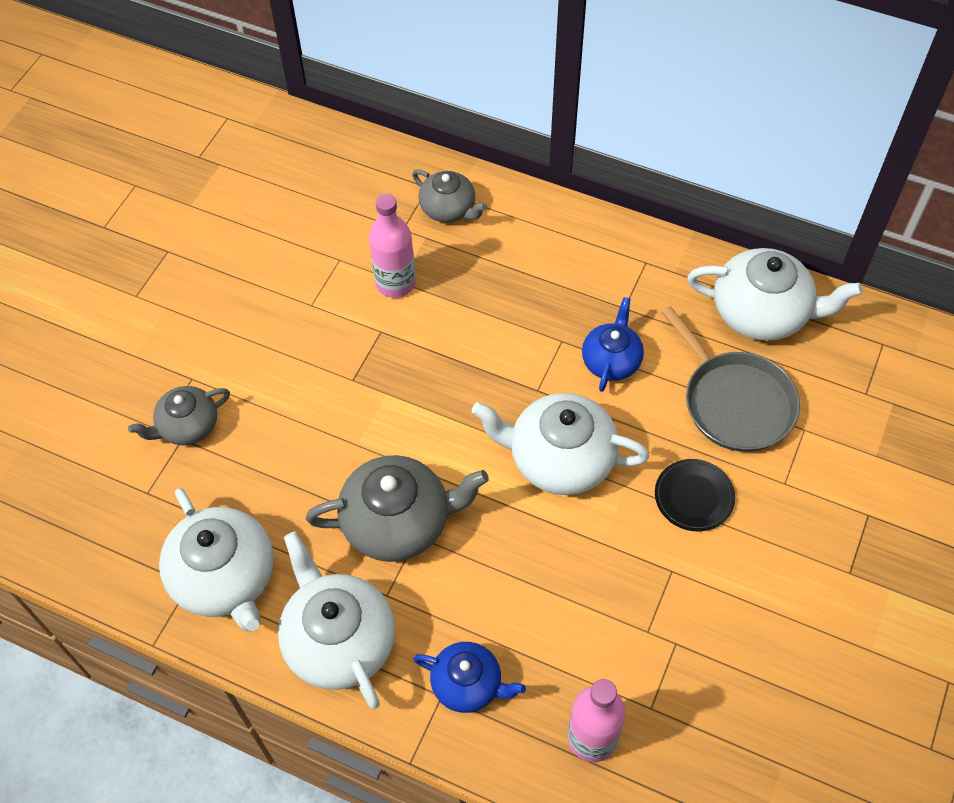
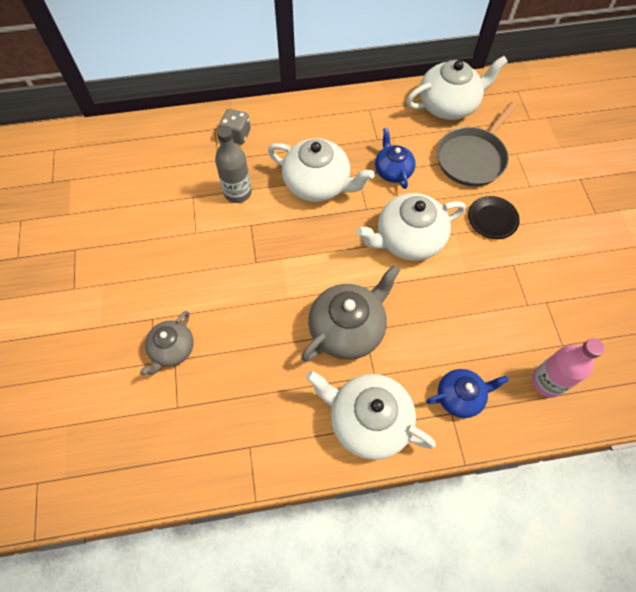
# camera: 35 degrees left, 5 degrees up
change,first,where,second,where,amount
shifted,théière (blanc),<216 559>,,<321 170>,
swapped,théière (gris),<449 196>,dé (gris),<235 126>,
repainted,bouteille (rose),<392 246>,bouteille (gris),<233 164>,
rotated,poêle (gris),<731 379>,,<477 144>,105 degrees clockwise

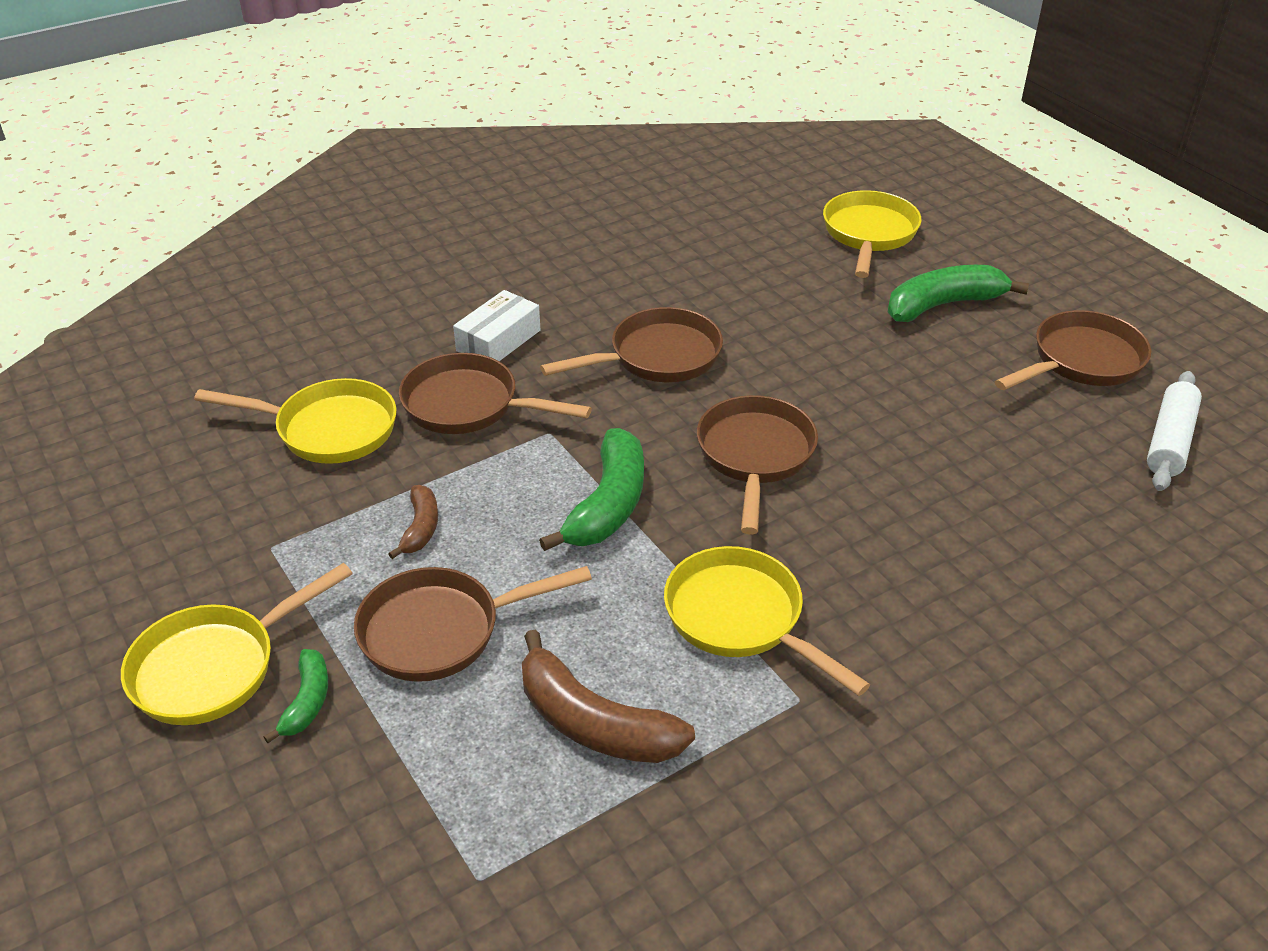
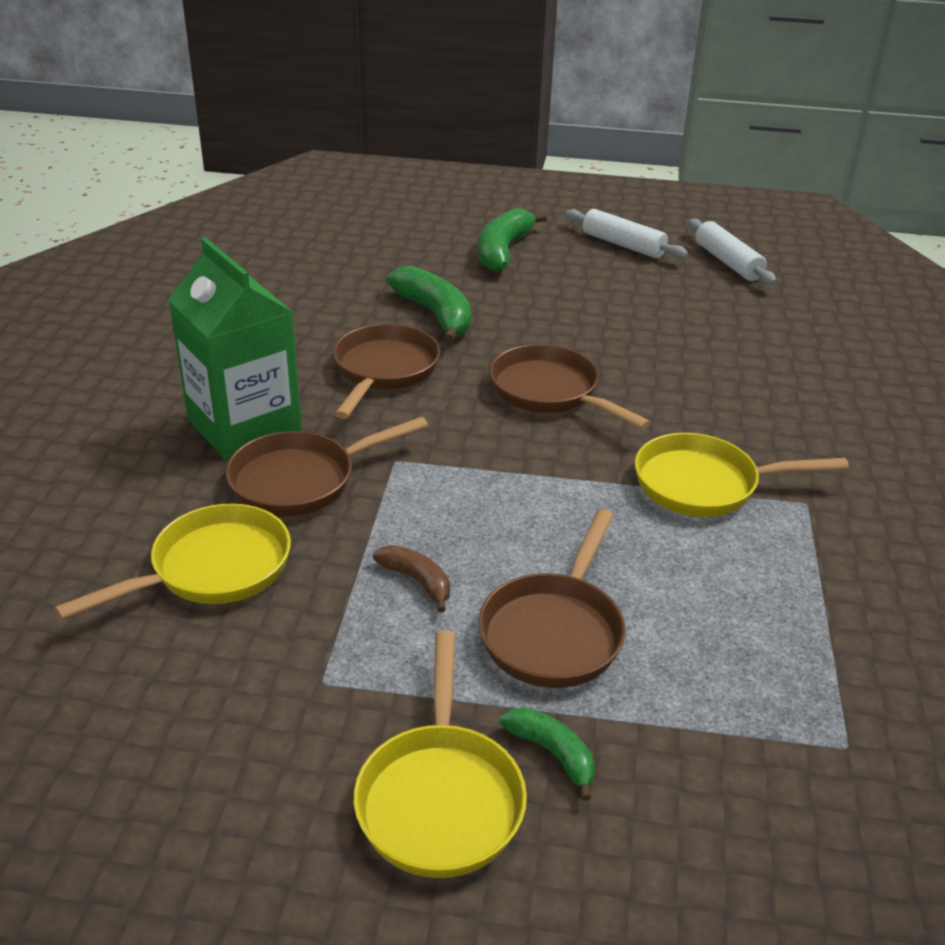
# camera: 50 degrees left, 5 degrees down
change,first,where,second,where,amount
gone,banane (marron),<608 696>,,,
gone,poêle (jaune),<872 234>,,,
shifted,banane (vert),<591 489>,,<428 304>,
swapped,boîte (blanc),<496 325>,brique de lait (vert),<235 348>,
swapped,poêle (marron),<1072 350>,rouleau à pâtisserie (blanc),<626 234>,

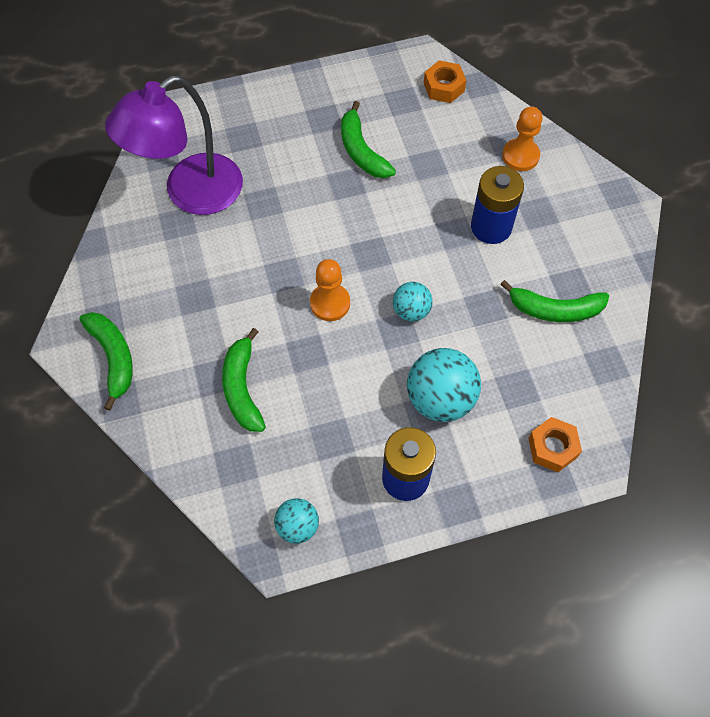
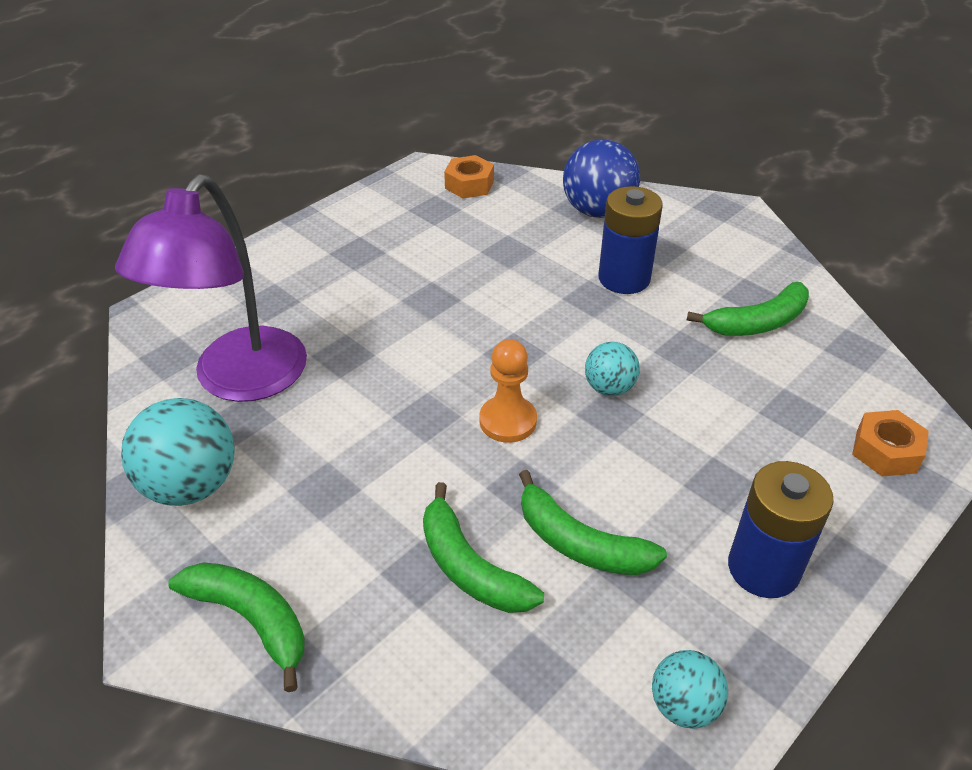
# camera: 30 degrees left, 20 degrees down
change,first,where,second,where,amount
shifted,banane (vert),<368 139>,,<593 522>,
shifted,balle (turquoise),<444 385>,,<178 452>,
swapped,pion (orange),<522 139>,balle (bleu),<601 178>,

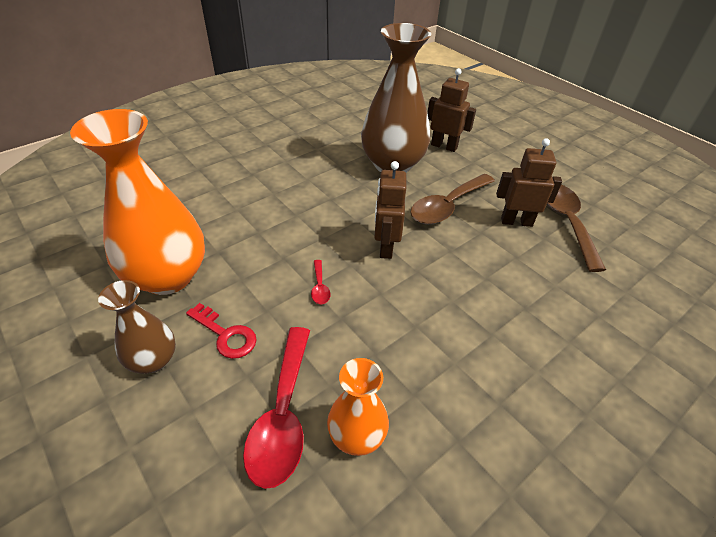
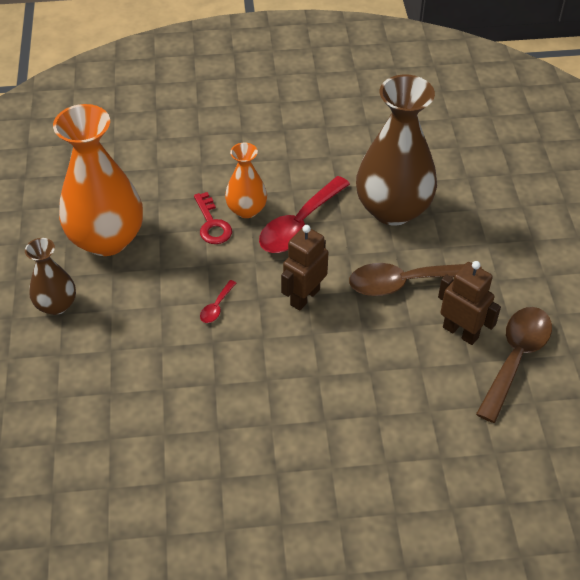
# camera: 35 degrees right, 5 degrees up
change,first,where,second,where,amount
gone,robot (marron),<451 110>,,,
shifted,clé (rouge),<221 331>,,<213 218>,
shifted,cuillère (rouge),<276 408>,,<304 214>,
shifted,vase (orange),<358 407>,,<246 180>,

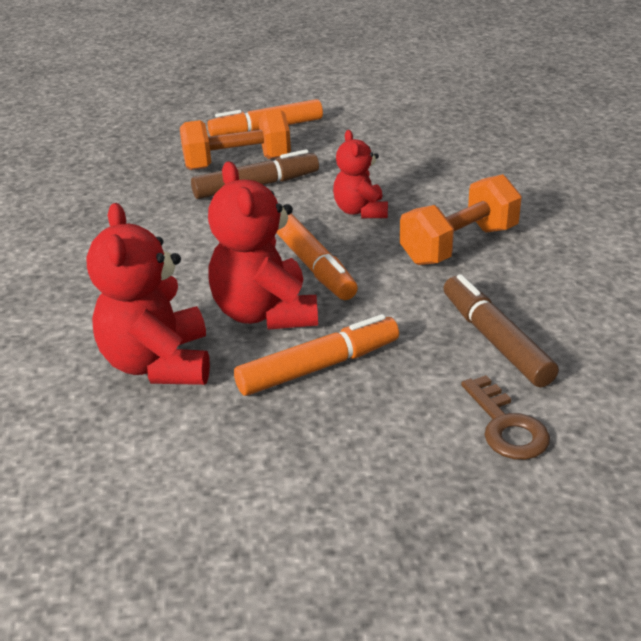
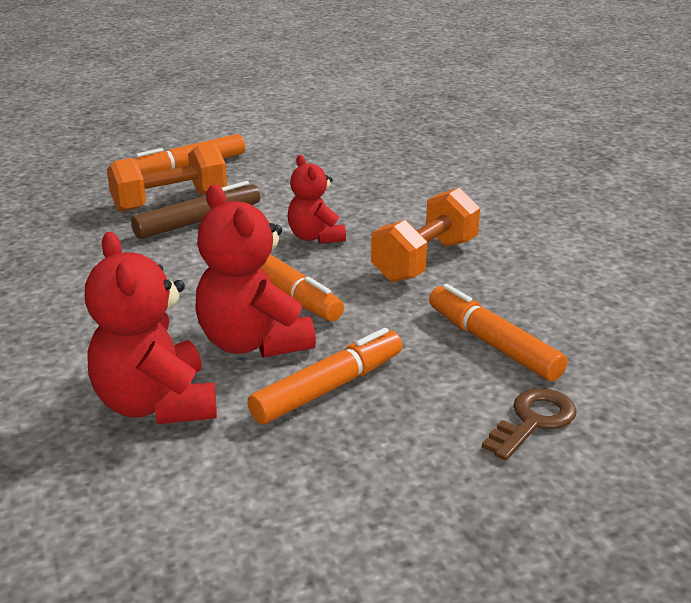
# camera: 15 degrees left, 5 degrees down
change,first,where,second,where,amount
repainted,feutre (marron),<501 330>,feutre (orange),<498 332>,
rotated,clé (marron),<505 417>,,<529 424>,105 degrees counterclockwise

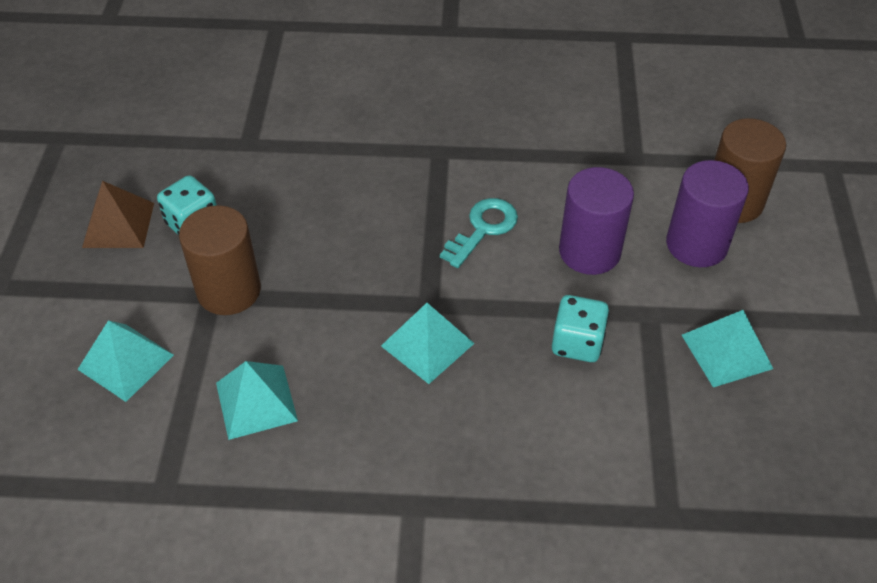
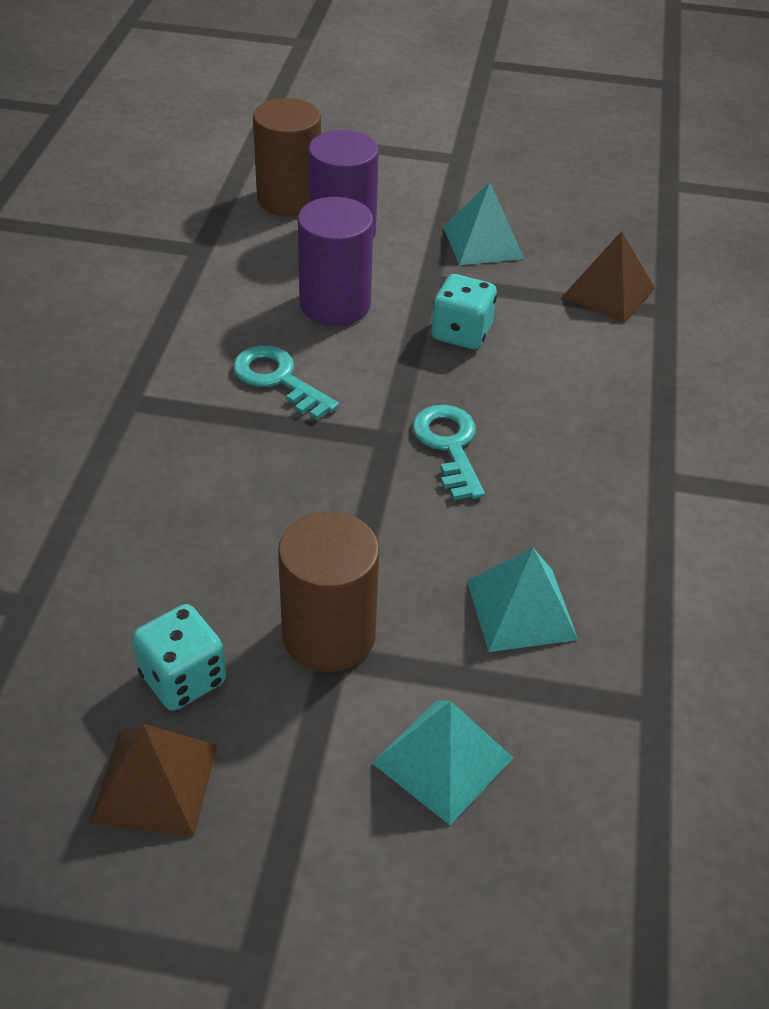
# camera: 85 degrees left, 5 degrees down
change,first,where,second,where,amount
new,,,pyramide (marron),<608 277>,
swapped,pyramide (turquoise),<428 343>,clé (turquoise),<448 452>,

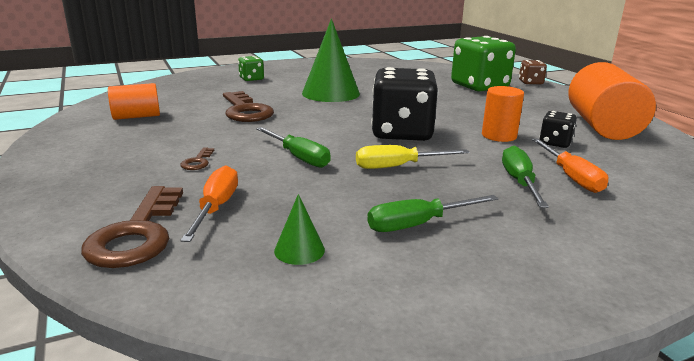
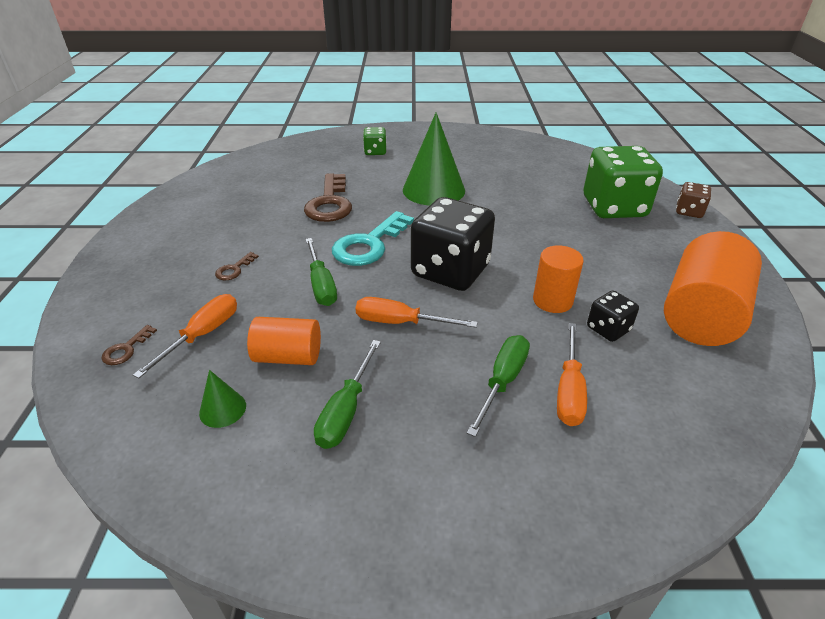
# camera: 25 degrees right, 15 degrees up
change,first,where,second,where,amount
new,,,clé (turquoise),<373 238>,
shifted,cylindre (orange),<134 101>,,<284 341>,
repainted,tournevis (jaune),<413 157>,tournevis (orange),<417 312>,
rotated,tournevis (vert),<432 213>,,<347 394>,75 degrees counterclockwise
scaled,clé (marron),<132 227>,,<129 345>,x0.45

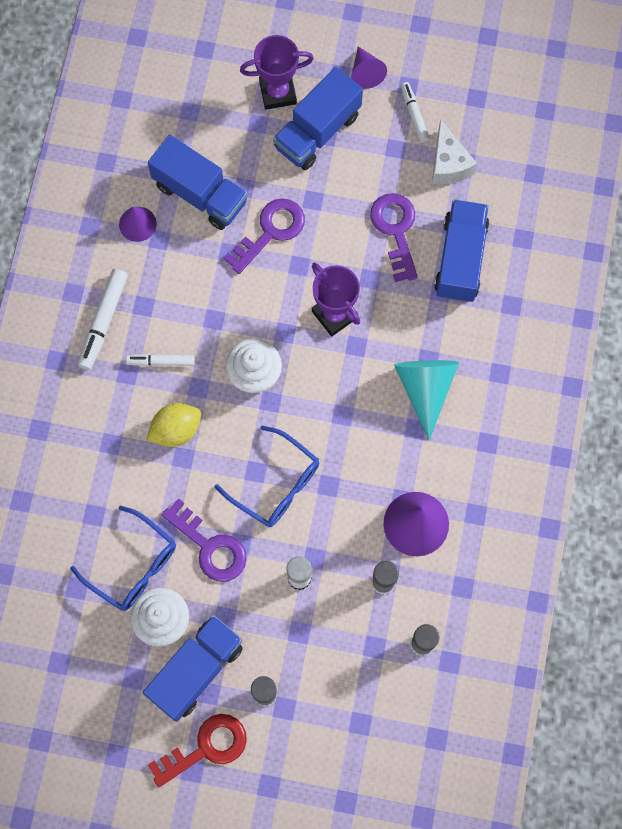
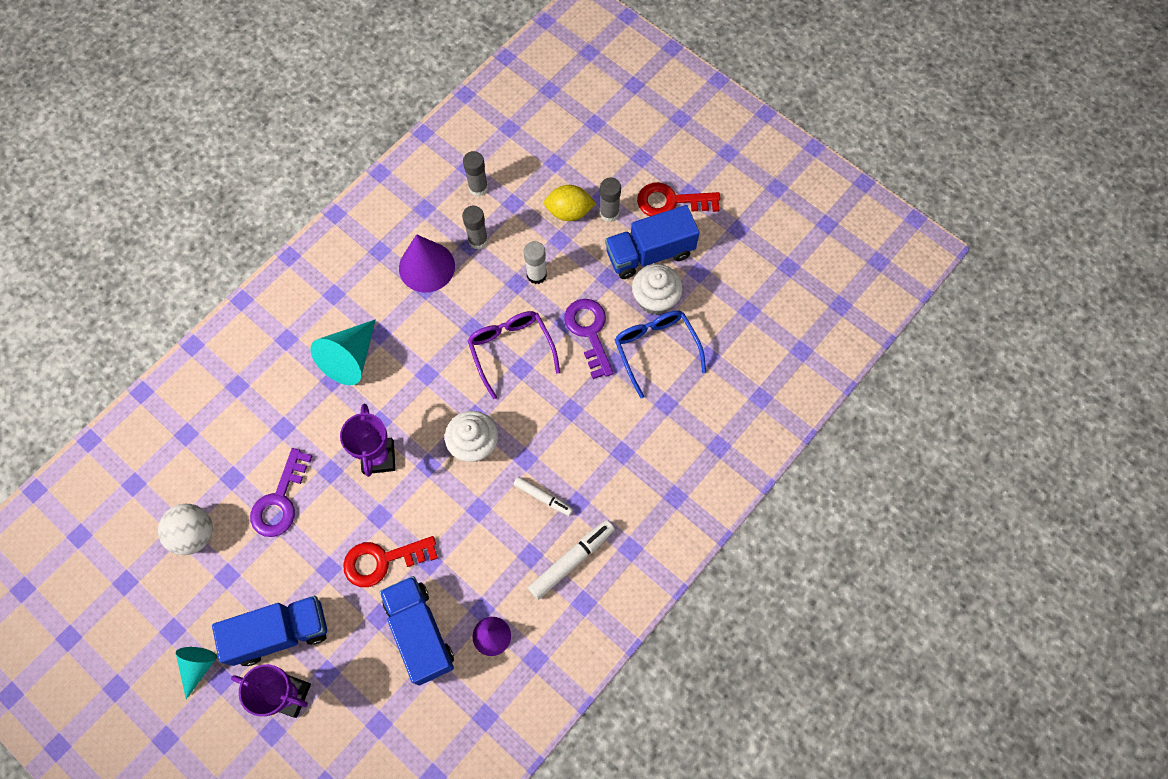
# camera: 150 degrees left, 5 degrees down
change,first,where,second,where,amount
gone,feutre (blanc),<415 112>,,,
gone,camion (bleu),<461 250>,,,
shifted,citron (jaune),<174 425>,,<570 203>,
swapped,fromage (blanc),<454 152>,balle (blanc),<185 529>,
repainted,lunettes (bleu),<266 476>,lunettes (violet),<513 355>,
repainted,clé (violet),<264 236>,clé (rouge),<390 561>,
repainted,cône (violet),<369 68>,cône (turquoise),<196 673>,

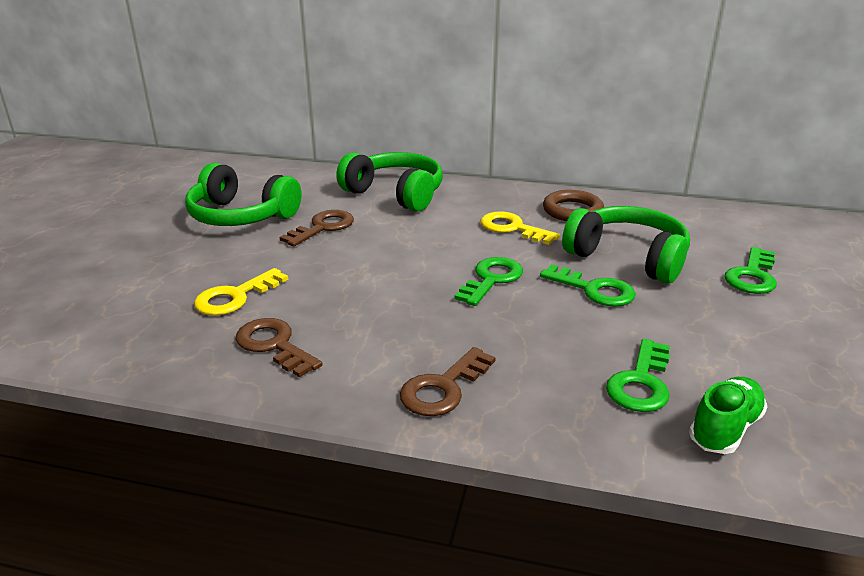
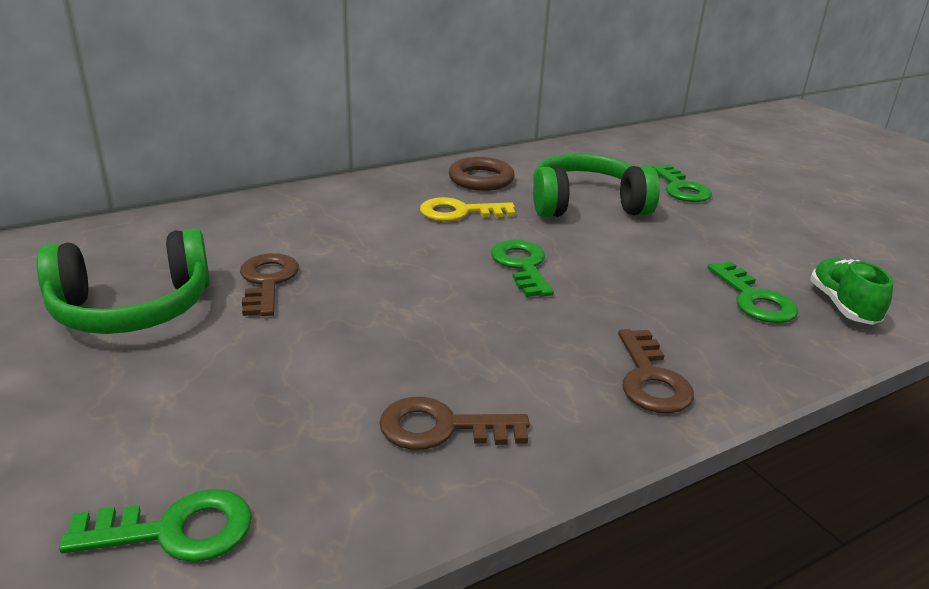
# camera: 45 degrees left, 0 degrees up
change,first,where,second,where,amount
gone,clé (jaune),<241 292>,,,
gone,casque audio (vert),<389 182>,,,
shifted,clé (vert),<588 285>,,<155 525>,

